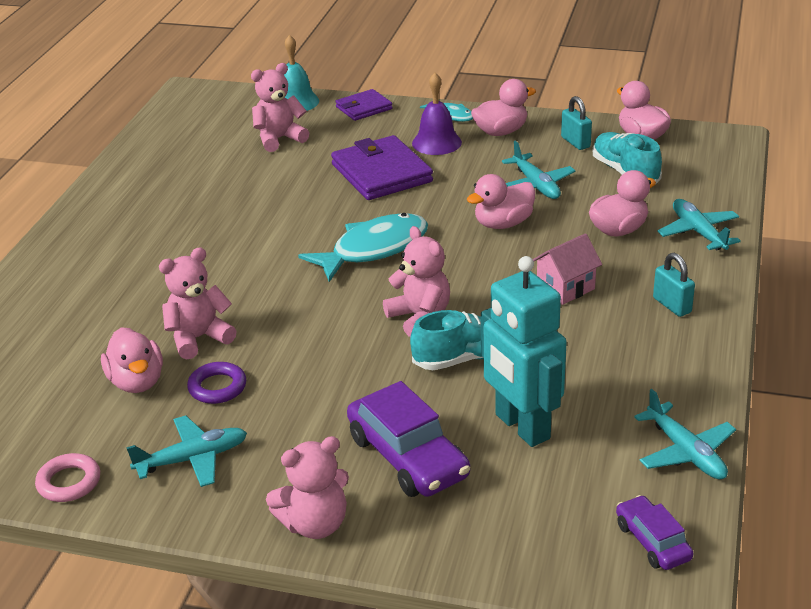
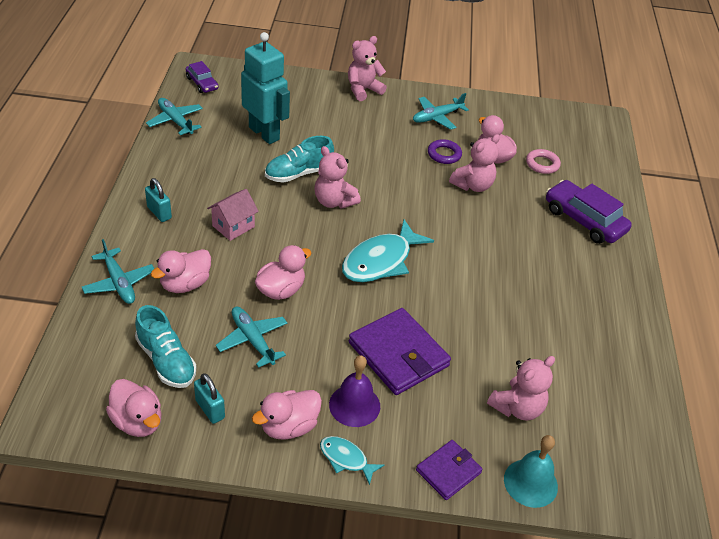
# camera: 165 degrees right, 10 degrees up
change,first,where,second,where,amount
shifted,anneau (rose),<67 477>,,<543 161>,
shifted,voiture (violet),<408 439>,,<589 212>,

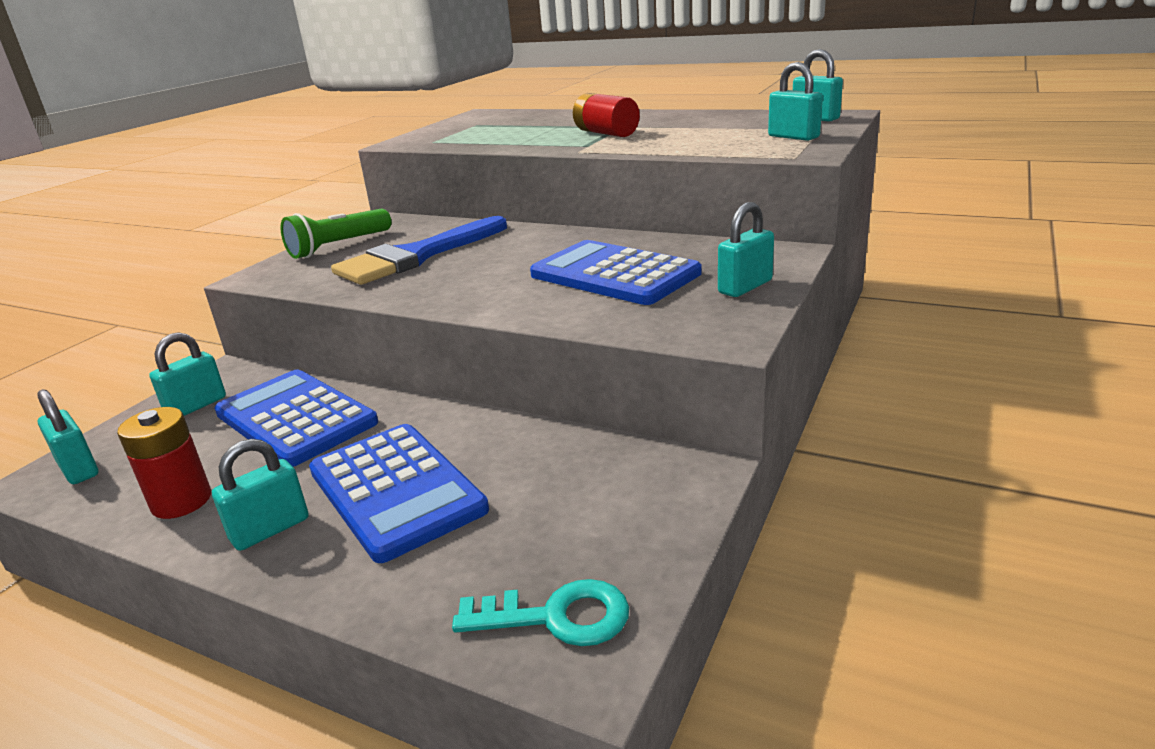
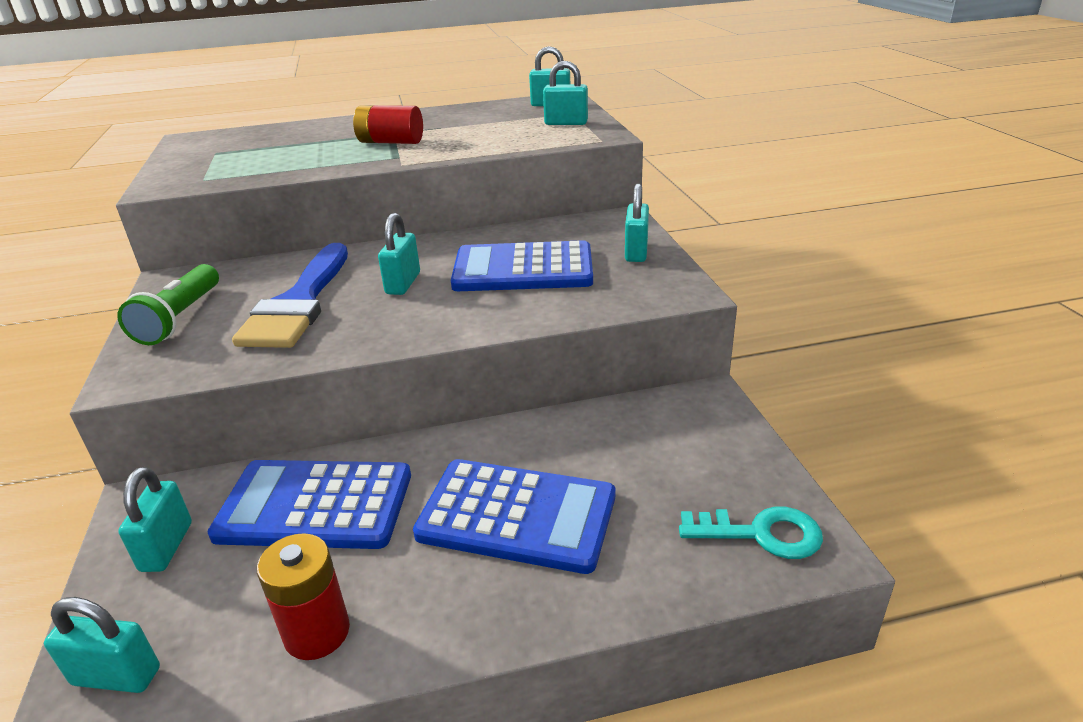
# camera: 40 degrees left, 5 degrees up
change,first,where,second,where,amount
shifted,cadenas (turquoise),<260 495>,,<399 254>,
rotated,clé (turquoise),<540 612>,,<751 533>,45 degrees clockwise

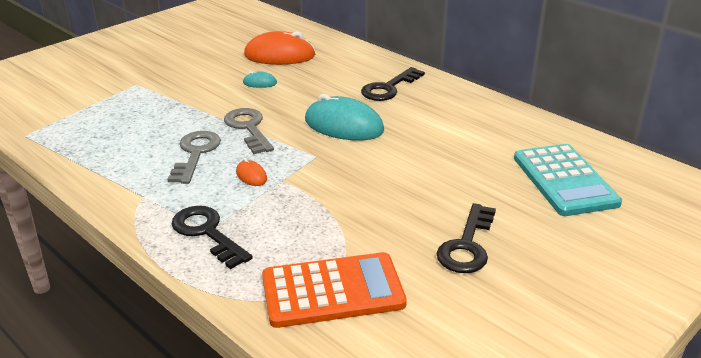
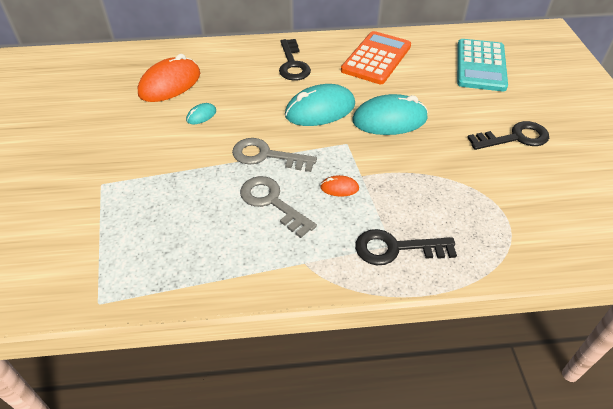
# camera: 50 degrees left, 15 degrees up
change,first,where,second,where,amount
new,,,souris (turquoise),<390 114>,
shifted,calculatrice (orange),<334 290>,,<376 57>,
rotated,clé (noir),<466 238>,,<508 135>,75 degrees counterclockwise
rotated,calculatrice (turquoise),<568 180>,,<482 65>,75 degrees clockwise

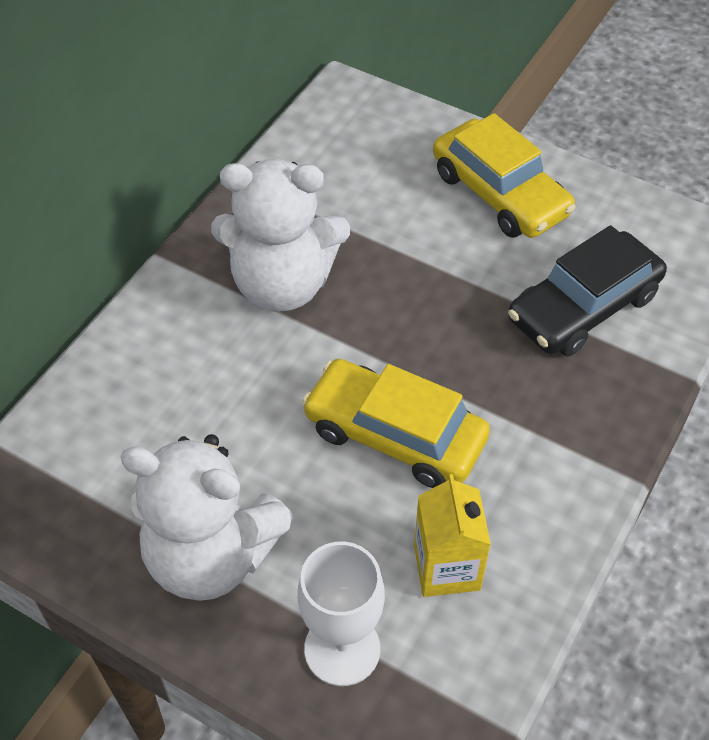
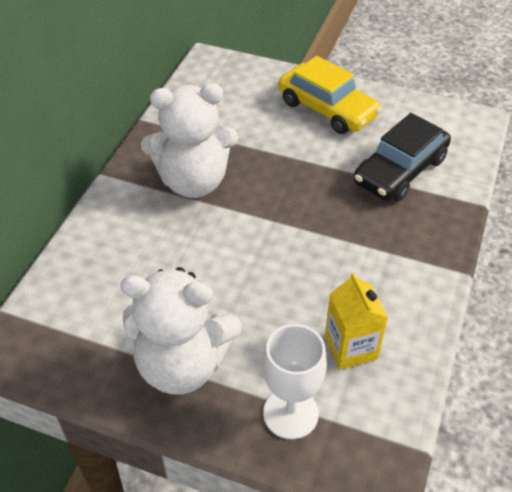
# camera: 10 degrees left, 5 degrees down
change,first,where,second,where,amount
gone,voiture (jaune),<396 423>,,,

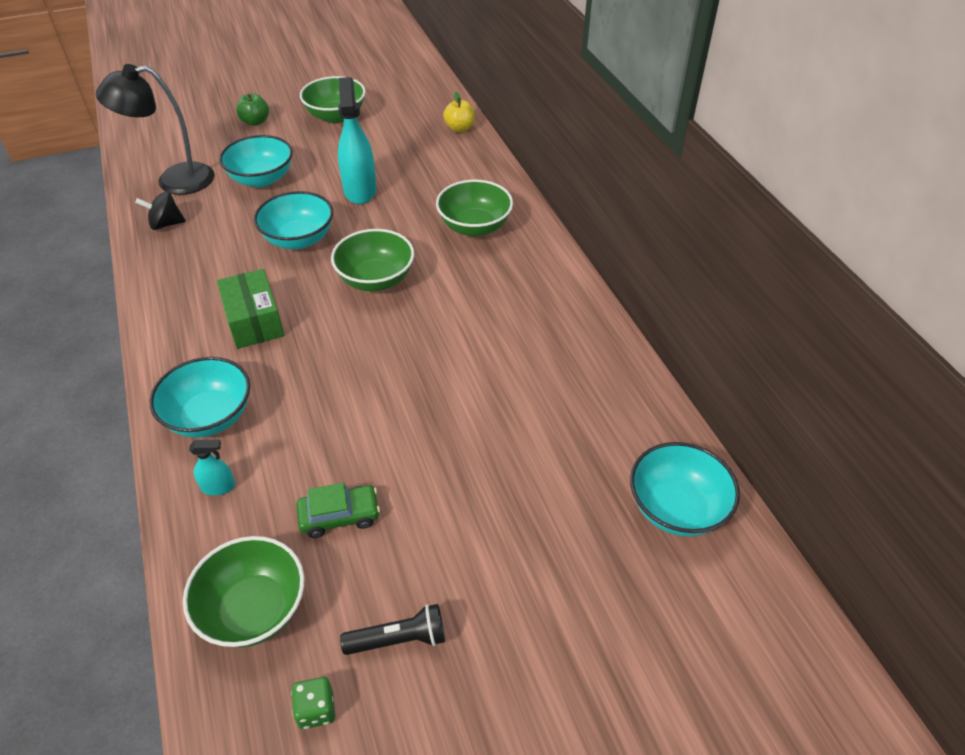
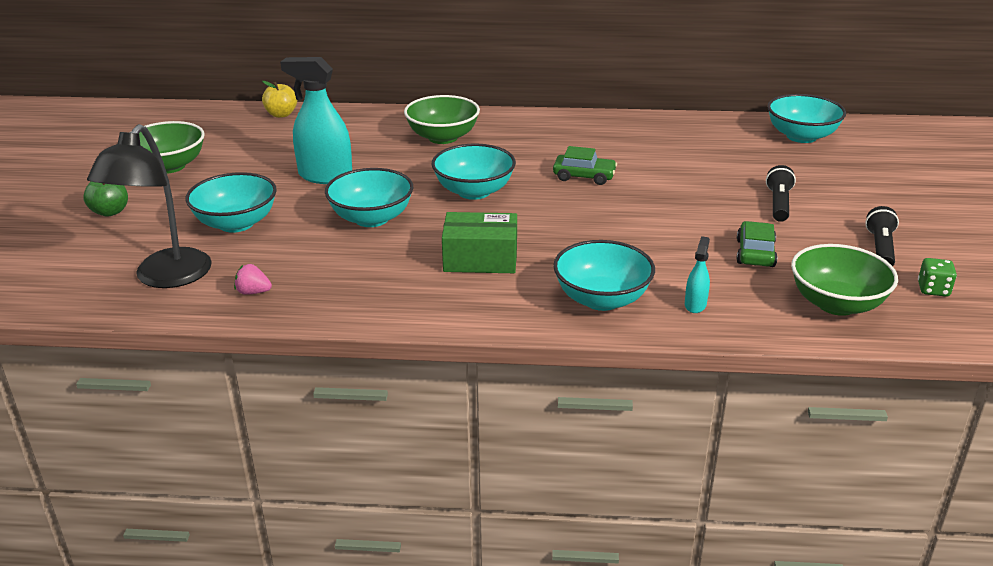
# camera: 65 degrees left, 15 degrees down
change,first,where,second,where,amount
new,,,voiture (vert),<585 165>,
new,,,lampe de poche (noir),<781 193>,
swapped,toupie (noir),<160 210>,fraise (rose),<253 279>,
repainted,bol (vert),<372 260>,bol (turquoise),<474 172>,

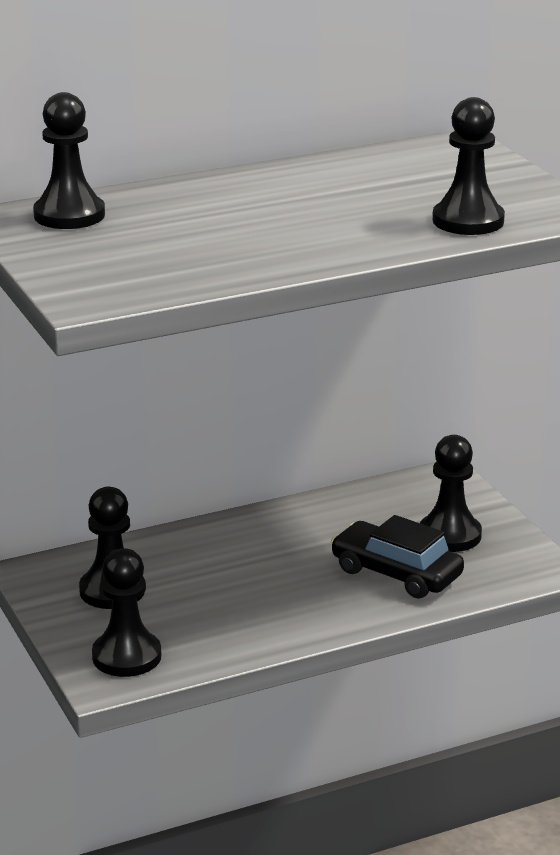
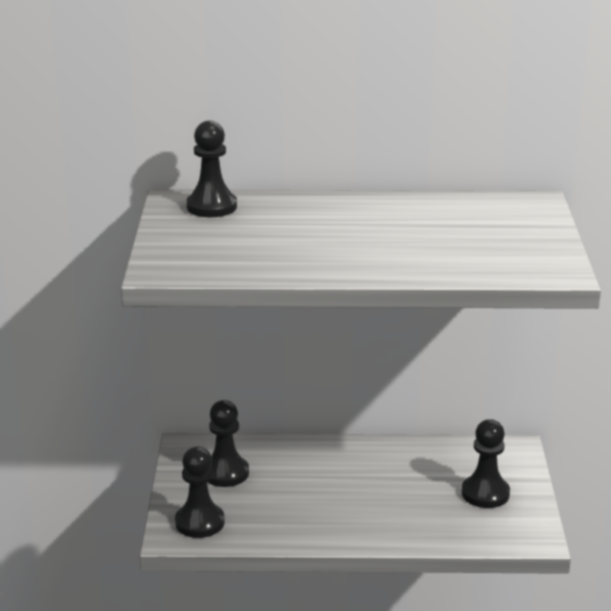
# camera: 25 degrees right, 0 degrees up
change,first,where,second,where,amount
gone,voiture (noir),<397 557>,,,
gone,pion (noir),<469 166>,,,

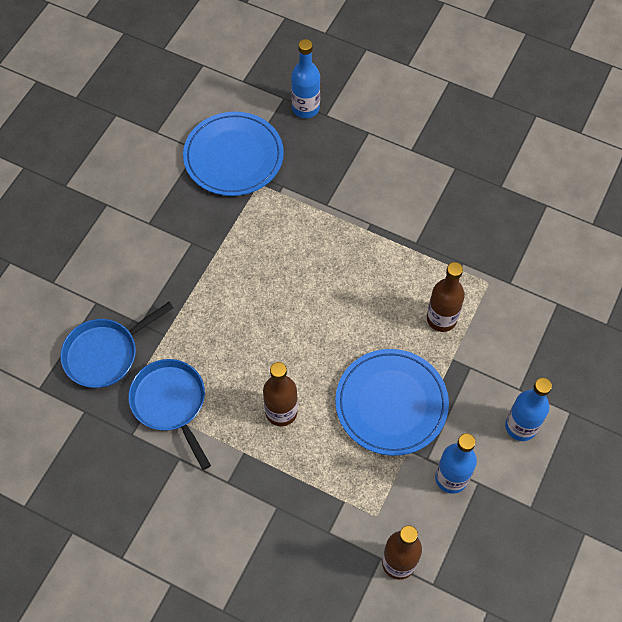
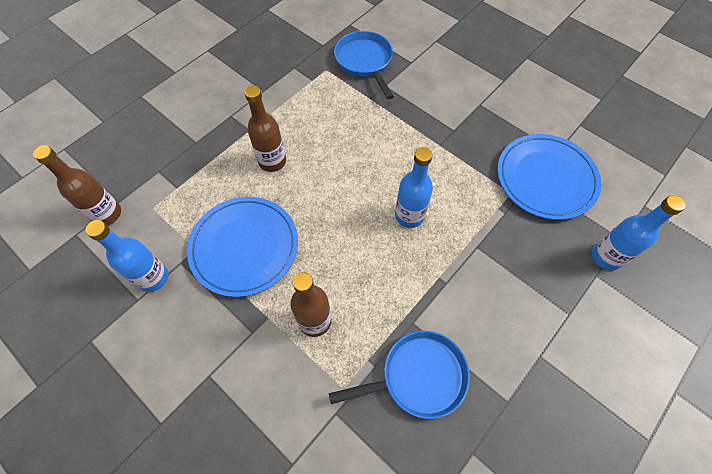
# camera: 105 degrees right, 0 degrees up
change,first,where,second,where,amount
shifted,poêle (bleu),<169 414>,,<399 375>,
shifted,bouteille (bleu),<528 409>,,<414 187>,

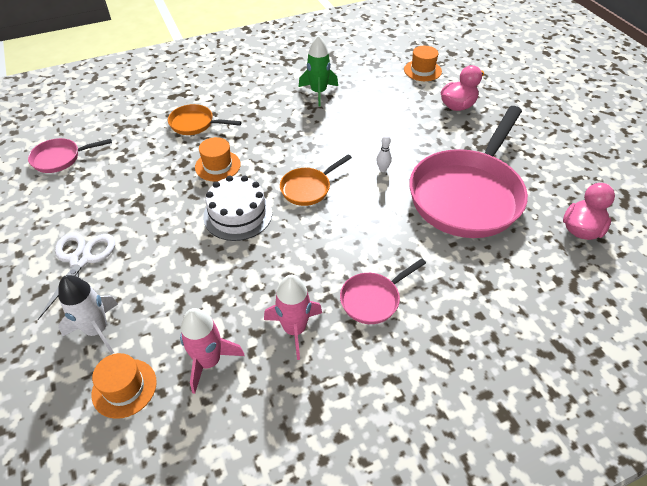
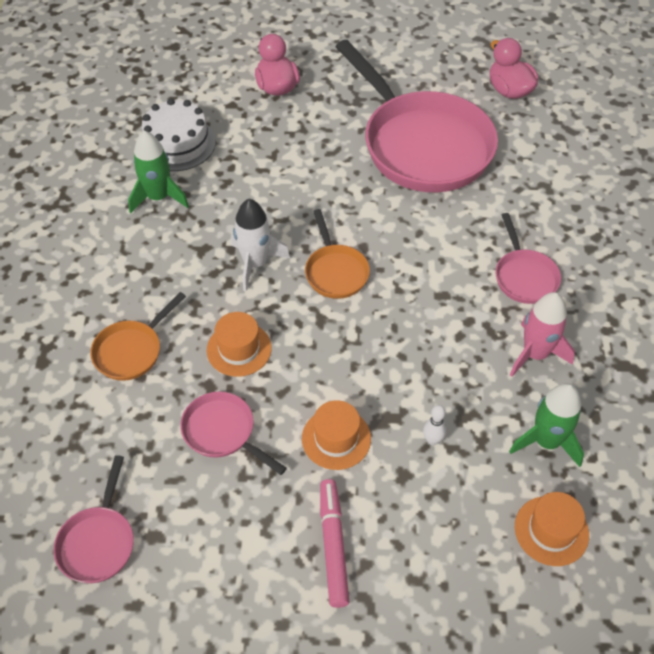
# camera: 65 degrees left, 5 degrees up
change,first,where,second,where,amount
new,,,poêle (rose),<233 433>,
shifted,fusée (blanc),<88 314>,,<260 245>,
shifted,gâteau (blanc),<237 208>,,<179 134>,
shifted,quille (blanc),<384 153>,,<434 425>,
shifted,chapeau (orange),<423 63>,,<336 435>,
swapped,ciseaux (blanc),<76 276>,feutre (rose),<335 543>,
repainted,fusée (rose),<212 351>,fusée (vert),<546 425>,

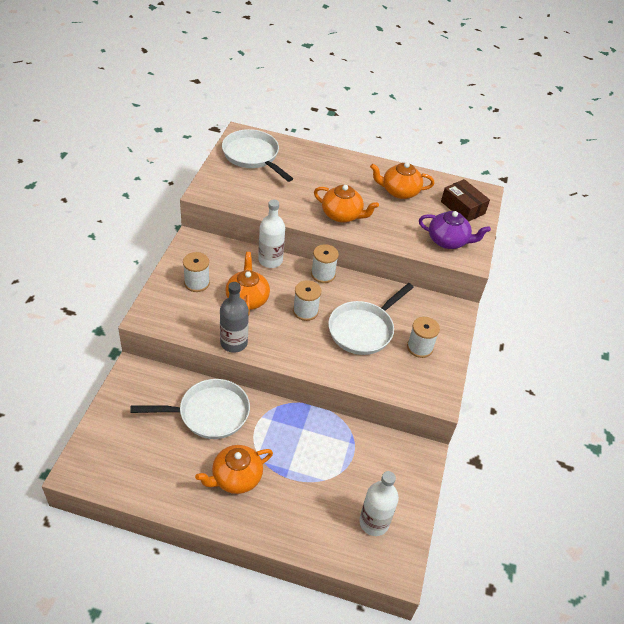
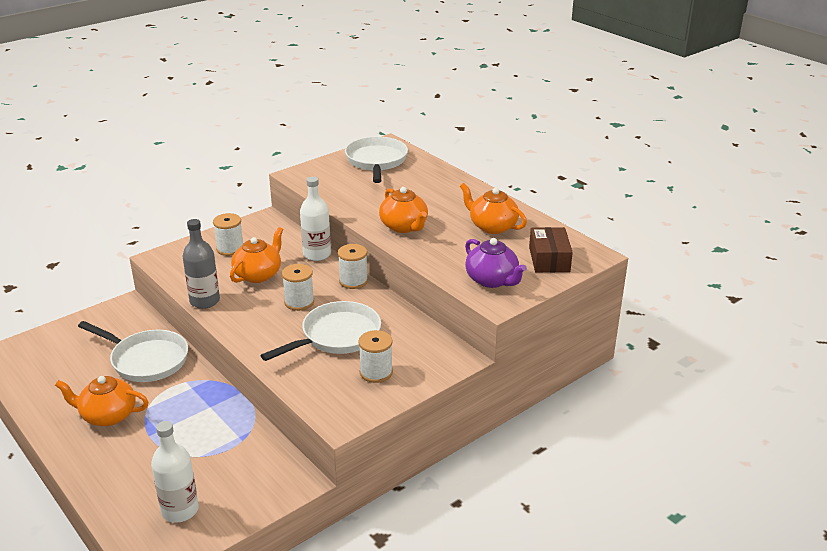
# camera: 40 degrees right, 15 degrees down
change,first,where,second,where,amount
rotated,poêle (blanc),<371 319>,,<320 331>,150 degrees clockwise

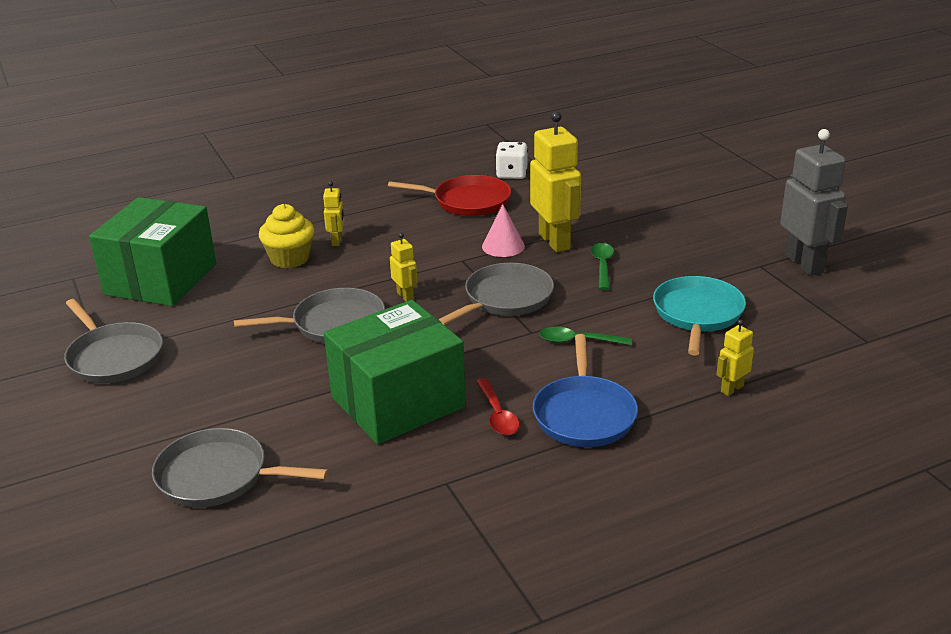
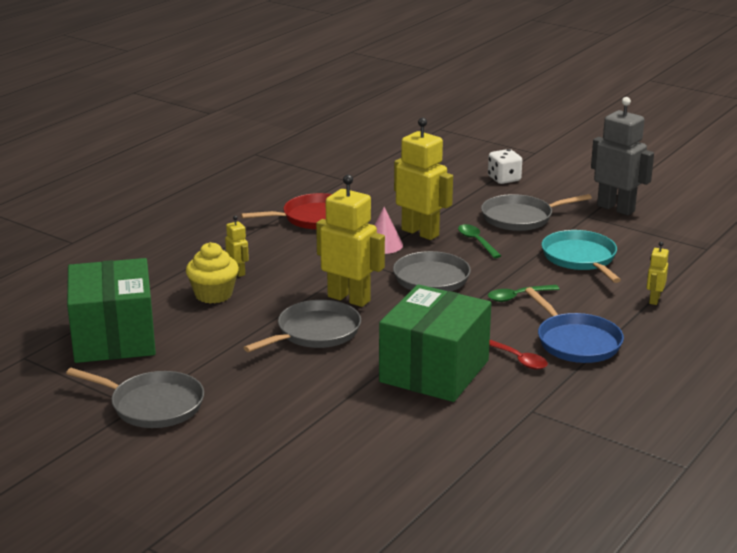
# camera: 30 degrees left, 5 degrees down
change,first,where,second,where,amount
shifted,poêle (gris),<240 467>,,<536 212>,
shifted,dé (blanc),<511 160>,,<505 166>,
scaled,robot (jaune),<403 267>,,<350 241>,x2.07

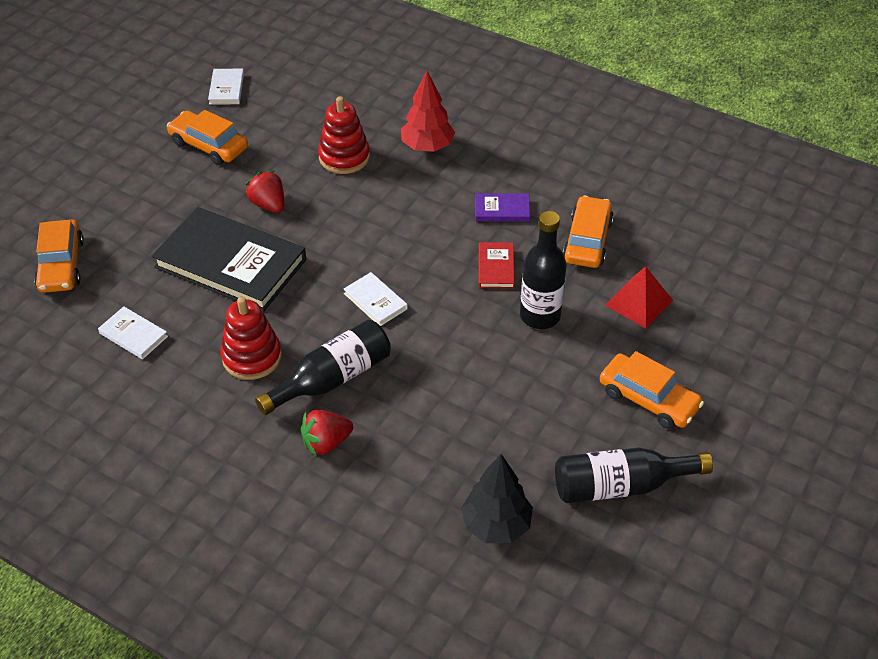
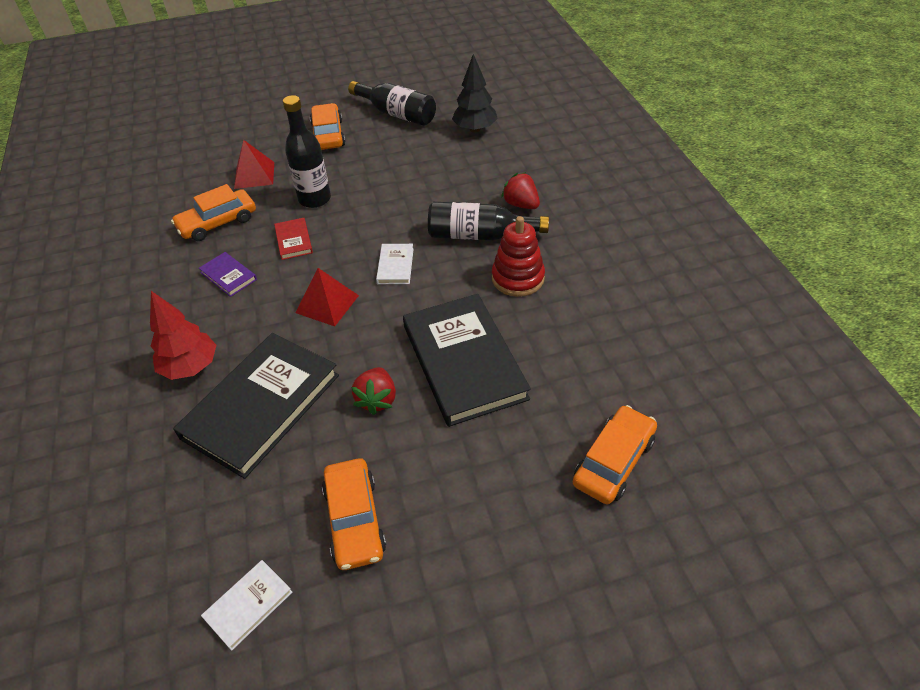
# camera: 135 degrees left, 0 degrees up
change,first,where,second,where,amount
gone,livre (blanc),<133 332>,,,
new,,,pyramide (rouge),<327 297>,
swapped,jouet à empiler (rouge),<344 135>,livre (noir),<256 406>,
rotated,fraise (rouge),<327 433>,,<520 190>,150 degrees counterclockwise
rotated,livre (rouge),<497 265>,,<293 239>,60 degrees counterclockwise

